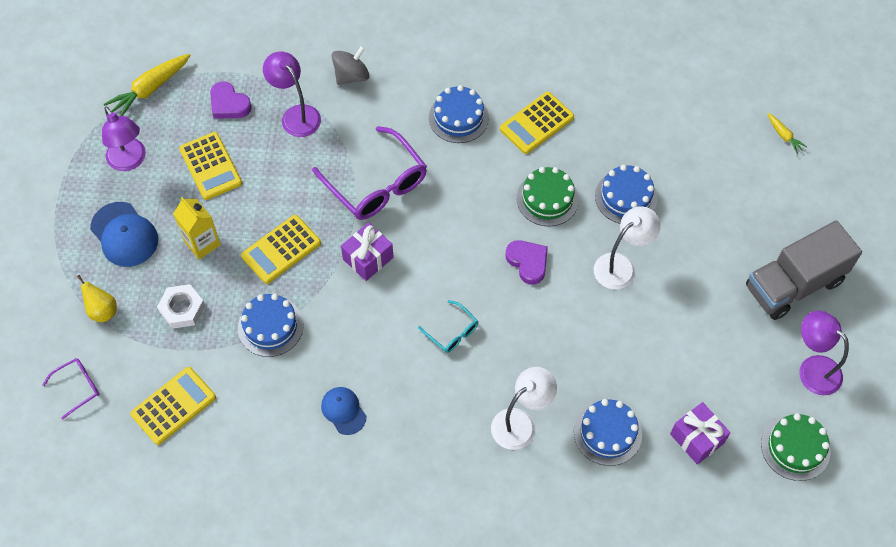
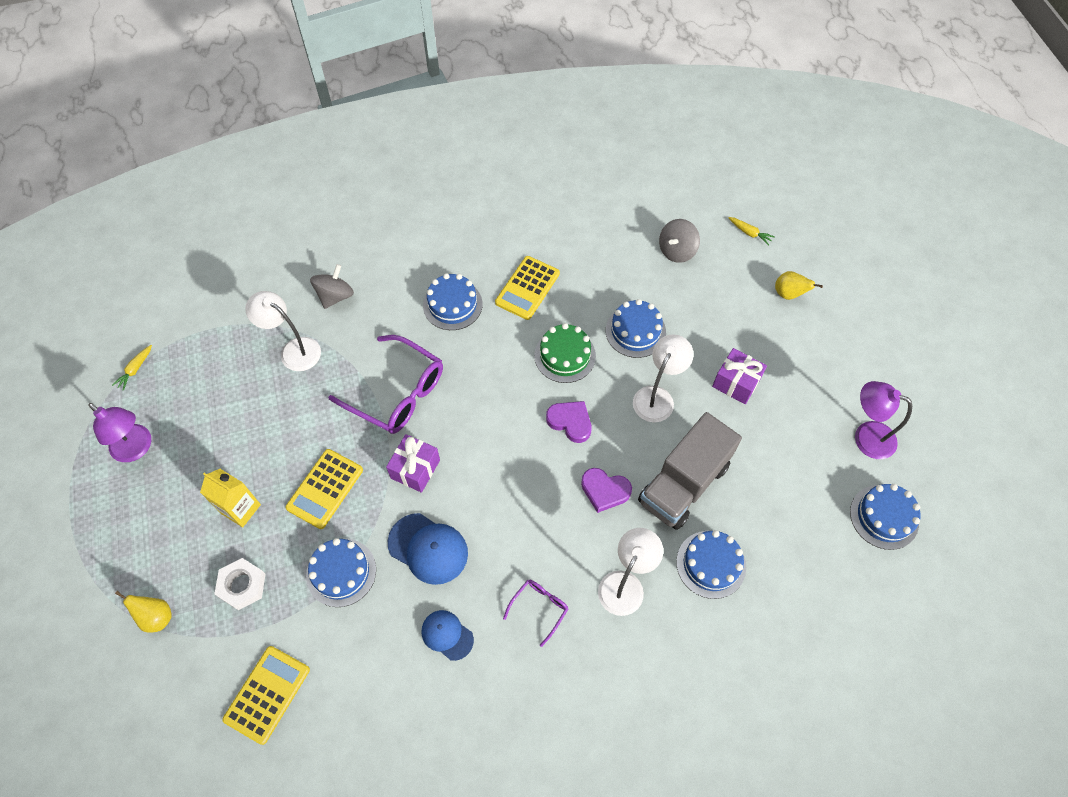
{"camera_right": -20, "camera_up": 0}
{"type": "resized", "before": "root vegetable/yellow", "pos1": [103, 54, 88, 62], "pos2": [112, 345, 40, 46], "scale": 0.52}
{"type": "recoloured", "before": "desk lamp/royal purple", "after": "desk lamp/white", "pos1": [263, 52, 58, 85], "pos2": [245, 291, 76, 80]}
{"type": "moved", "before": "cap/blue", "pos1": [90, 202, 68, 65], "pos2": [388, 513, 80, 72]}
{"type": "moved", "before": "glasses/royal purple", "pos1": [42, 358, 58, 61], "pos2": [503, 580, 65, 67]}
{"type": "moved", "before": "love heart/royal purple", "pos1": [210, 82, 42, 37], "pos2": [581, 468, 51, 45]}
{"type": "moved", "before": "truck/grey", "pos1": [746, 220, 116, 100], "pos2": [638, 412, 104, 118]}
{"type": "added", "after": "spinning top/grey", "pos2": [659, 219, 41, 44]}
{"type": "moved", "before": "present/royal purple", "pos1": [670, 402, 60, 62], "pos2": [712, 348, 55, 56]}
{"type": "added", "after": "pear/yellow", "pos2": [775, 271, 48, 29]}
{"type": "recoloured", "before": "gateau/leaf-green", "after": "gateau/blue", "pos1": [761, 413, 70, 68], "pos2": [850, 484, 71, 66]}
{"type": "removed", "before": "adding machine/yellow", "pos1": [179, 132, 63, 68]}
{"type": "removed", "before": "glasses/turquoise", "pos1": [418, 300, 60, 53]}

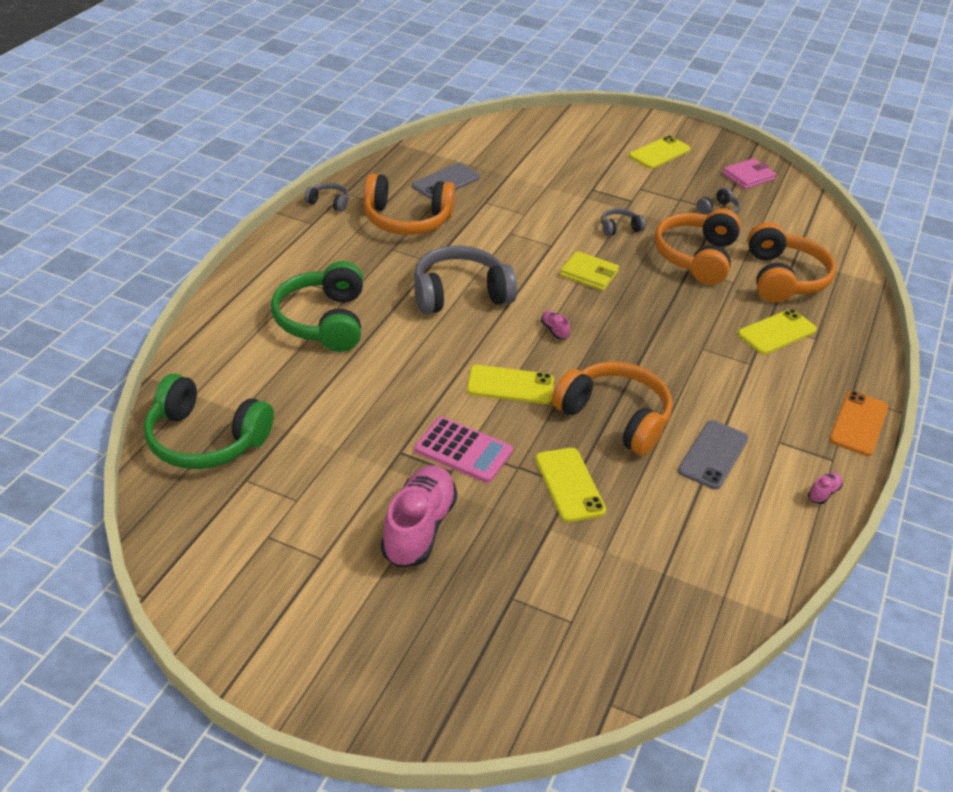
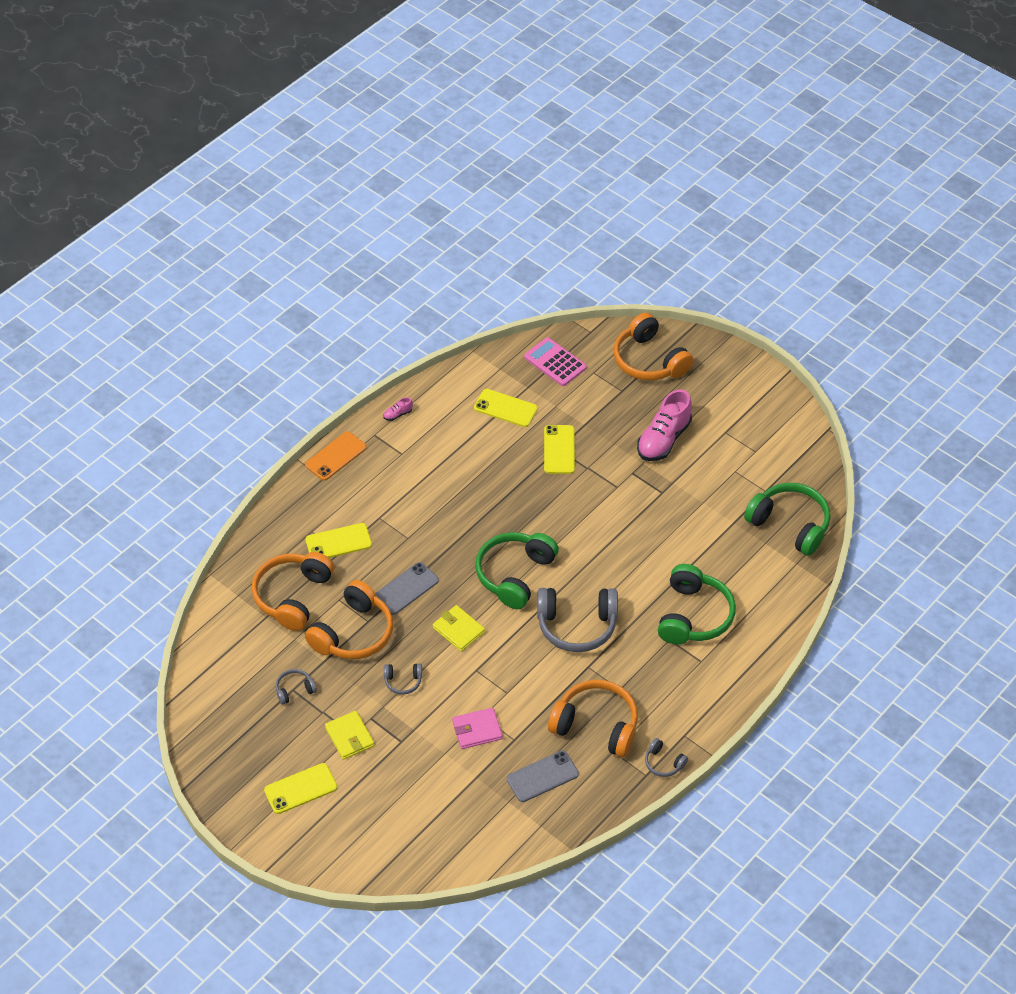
{"camera_right": -160, "camera_up": 10}
{"type": "added", "after": "wallet/yellow", "pos2": [325, 711, 49, 49]}
{"type": "moved", "before": "mobile phone/grey", "pos1": [678, 420, 70, 69], "pos2": [375, 562, 64, 53]}
{"type": "moved", "before": "wallet/rosy", "pos1": [722, 158, 54, 31], "pos2": [452, 708, 51, 41]}
{"type": "moved", "before": "mobile phone/yellow", "pos1": [467, 365, 87, 39], "pos2": [474, 389, 64, 38]}
{"type": "replaced", "before": "sneaker/rosy", "after": "headphones/leaf-green", "pos1": [541, 310, 29, 30], "pos2": [475, 532, 84, 77]}
{"type": "moved", "before": "adding machine/rosy", "pos1": [414, 417, 99, 66], "pos2": [524, 337, 63, 49]}
{"type": "moved", "before": "headphones/orange-coloured", "pos1": [552, 361, 121, 95], "pos2": [614, 312, 80, 69]}

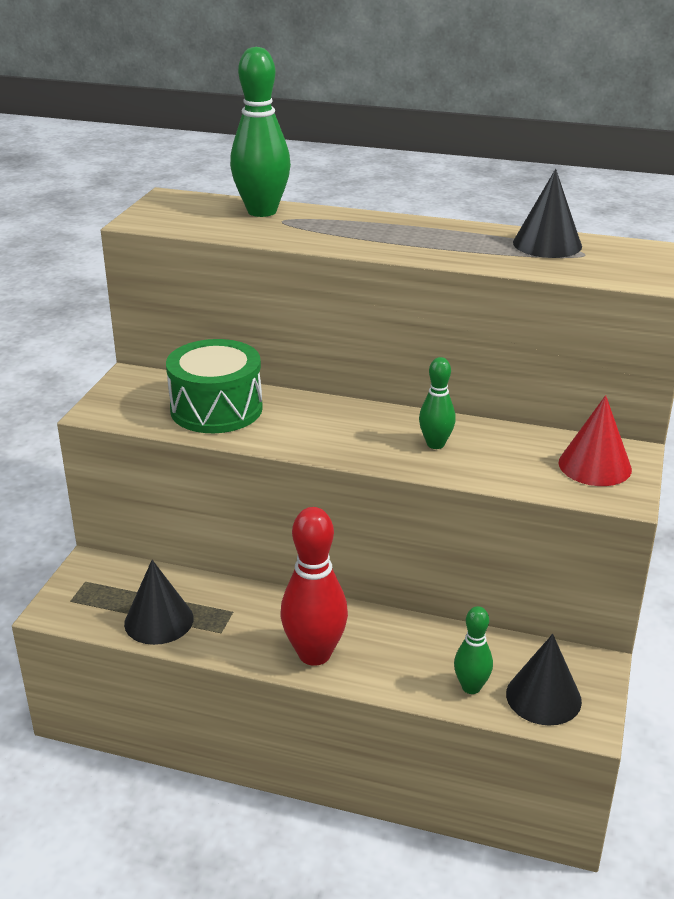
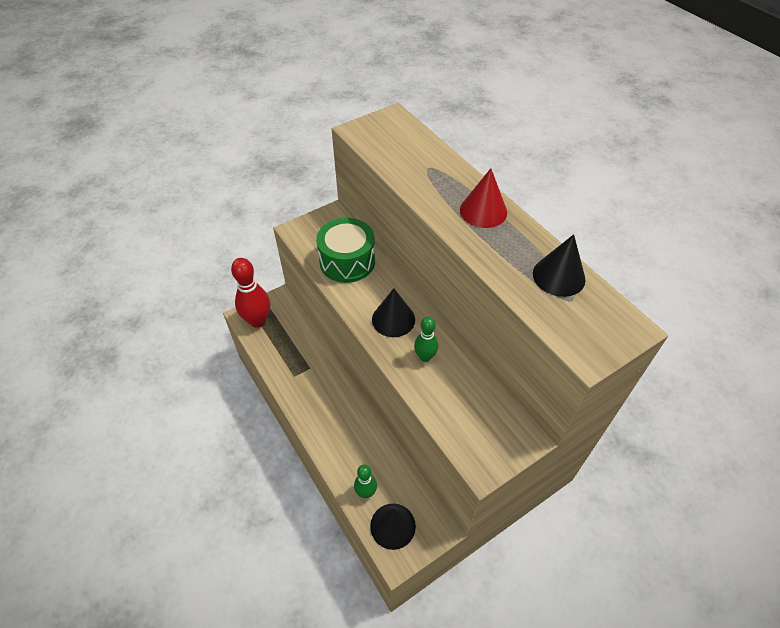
{"camera_right": 40, "camera_up": 20}
{"type": "moved", "before": "bowling pin/red", "pos1": [281, 507, 67, 159], "pos2": [231, 258, 39, 70]}
{"type": "moved", "before": "cone shape/jet-black", "pos1": [124, 560, 70, 85], "pos2": [372, 288, 43, 49]}
{"type": "moved", "before": "cone shape/red", "pos1": [559, 395, 73, 91], "pos2": [460, 168, 47, 60]}
{"type": "removed", "before": "bowling pin/leaf-green", "pos1": [230, 47, 61, 170]}

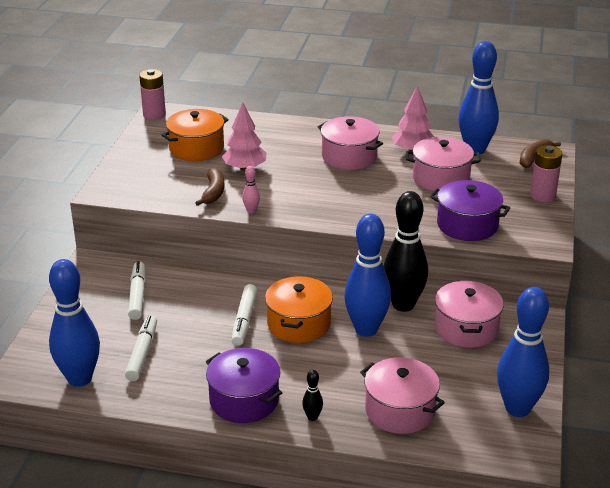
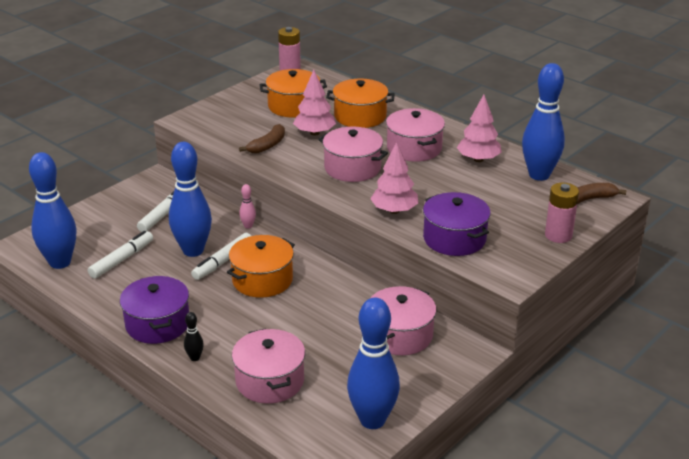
{"camera_right": 30, "camera_up": 0}
{"type": "moved", "before": "bowling pin/blue", "pos1": [344, 214, 47, 123], "pos2": [169, 142, 43, 115]}
{"type": "moved", "before": "bowling pin/rosy", "pos1": [242, 166, 18, 48], "pos2": [239, 184, 17, 45]}
{"type": "moved", "before": "cooking pot/rosy", "pos1": [406, 137, 75, 54], "pos2": [318, 126, 70, 56]}
{"type": "added", "after": "cooking pot/orange-coloured", "pos2": [326, 79, 69, 49]}
{"type": "added", "after": "tree/rosy", "pos2": [370, 142, 48, 72]}
{"type": "removed", "before": "bowling pin/jet-black", "pos1": [384, 191, 44, 121]}

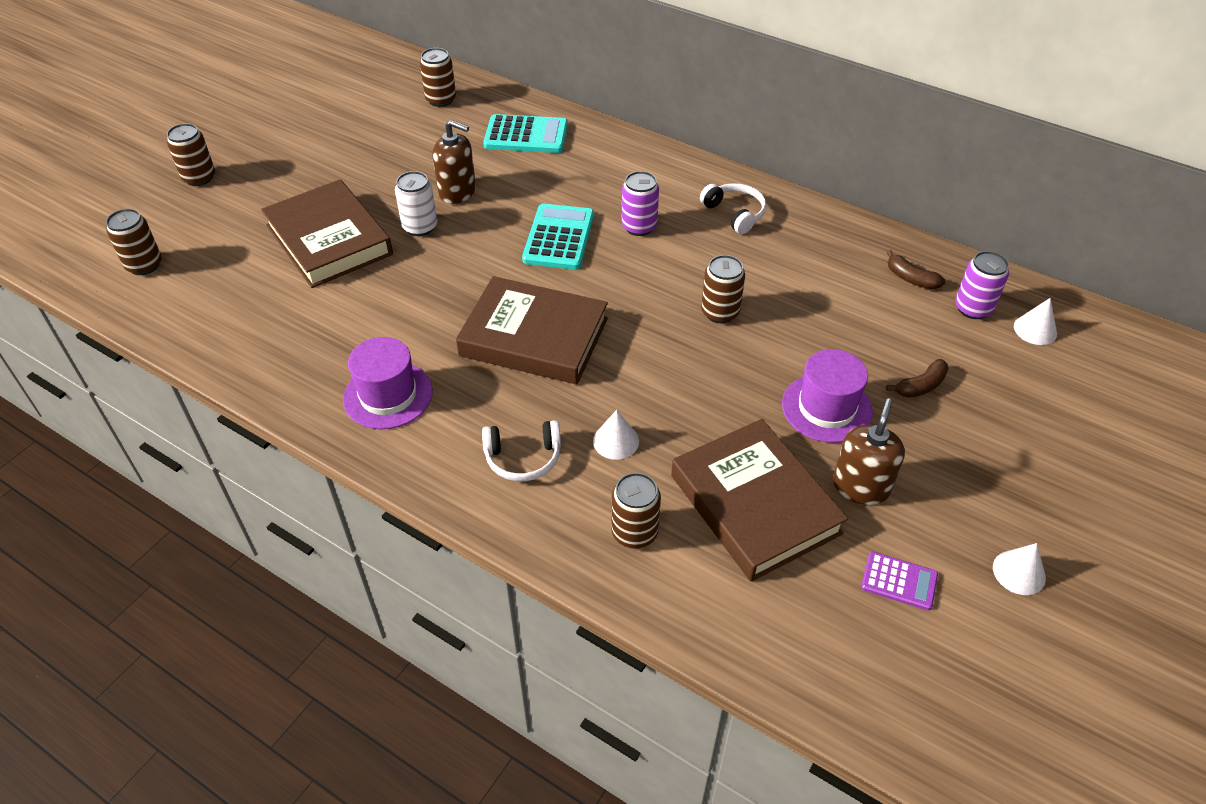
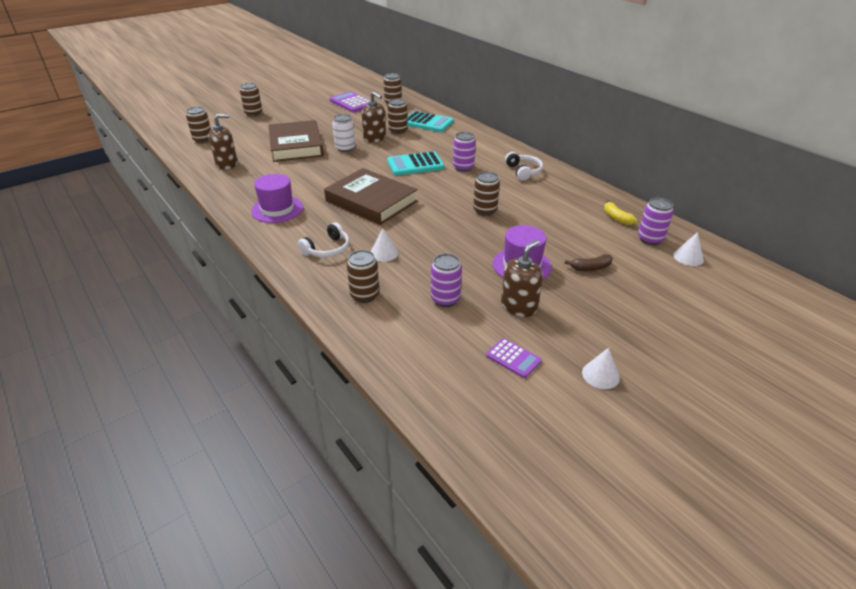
{"camera_right": 20, "camera_up": -10}
{"type": "added", "after": "pump bottle/brown", "pos2": [208, 114, 30, 56]}
{"type": "turned", "before": "headphones/white", "pos1": [482, 420, 79, 61], "pos2": [298, 223, 51, 34], "turn": -60}
{"type": "added", "after": "adding machine/royal purple", "pos2": [330, 92, 41, 20]}
{"type": "turned", "before": "adding machine/turquoise", "pos1": [522, 204, 72, 66], "pos2": [387, 151, 57, 24], "turn": -135}
{"type": "added", "after": "tin/brown", "pos2": [388, 98, 20, 36]}
{"type": "replaced", "before": "hardcover/brown", "after": "tin/royal purple", "pos1": [671, 419, 177, 163], "pos2": [431, 254, 31, 53]}
{"type": "recoloured", "before": "banana fruit/brown", "after": "banana fruit/yellow", "pos1": [887, 250, 59, 39], "pos2": [604, 200, 33, 25]}

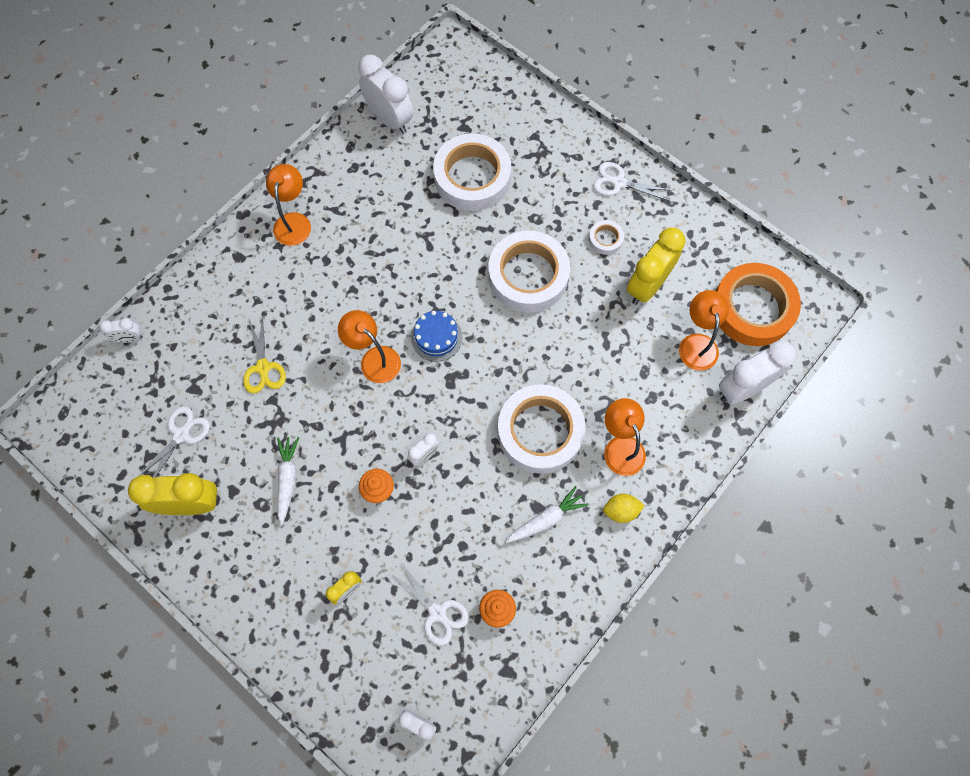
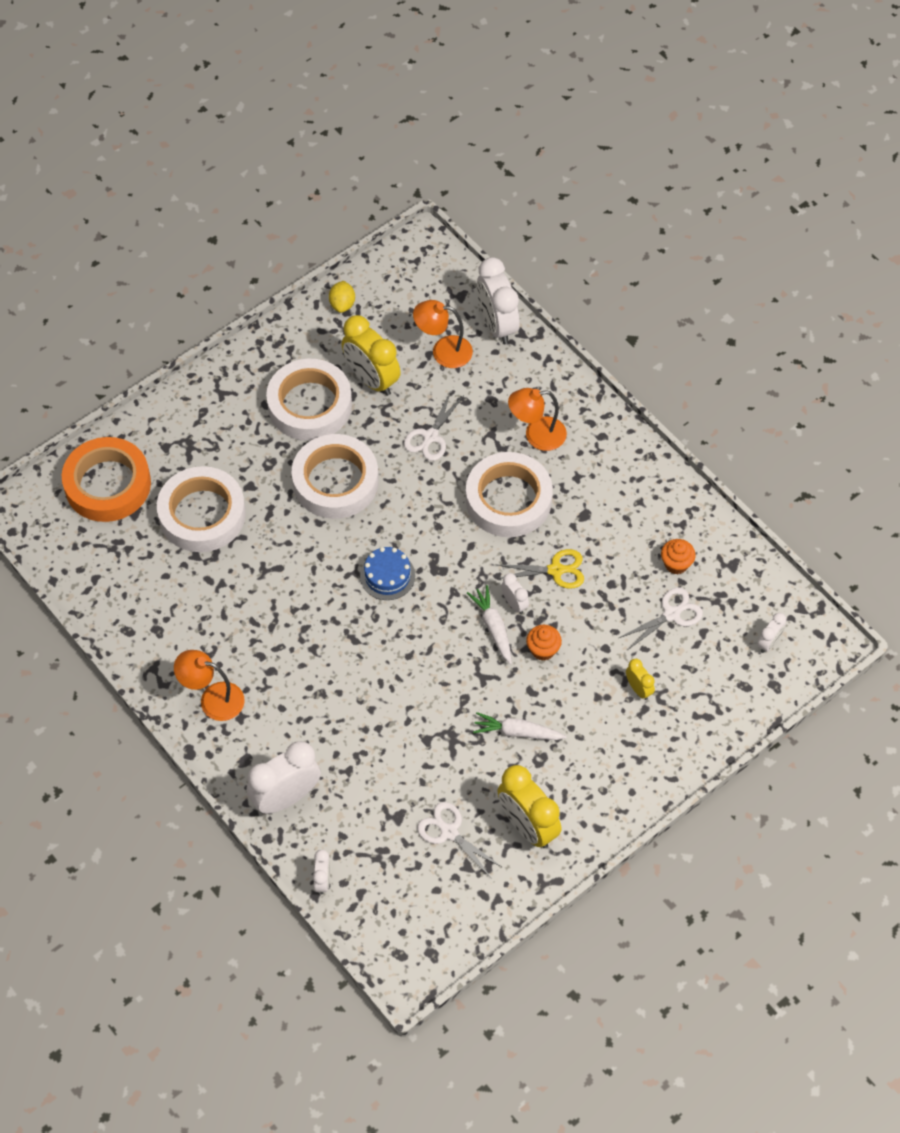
{"camera_right": -80, "camera_up": -10}
{"type": "moved", "before": "sticky tape/orange-coloured", "pos1": [716, 263, 85, 83], "pos2": [62, 437, 89, 85]}
{"type": "moved", "before": "bedside clock/white", "pos1": [358, 55, 55, 79], "pos2": [247, 741, 74, 73]}
{"type": "resized", "before": "sticky tape/white", "pos1": [589, 220, 35, 35], "pos2": [266, 359, 86, 82], "scale": 2.31}
{"type": "moved", "before": "lemon/yellow", "pos1": [603, 494, 42, 29], "pos2": [329, 281, 26, 32]}
{"type": "moved", "before": "scissors/white", "pos1": [593, 162, 79, 39], "pos2": [404, 391, 60, 70]}
{"type": "moved", "before": "root vegetable/white", "pos1": [505, 486, 83, 57], "pos2": [467, 585, 45, 80]}
{"type": "moved", "before": "scissors/yellow", "pos1": [243, 314, 43, 80], "pos2": [496, 549, 88, 40]}
{"type": "turned", "before": "bedside clock/yellow", "pos1": [128, 473, 91, 42], "pos2": [497, 765, 65, 83], "turn": -45}
{"type": "removed", "before": "desk lamp/orange-coloured", "pos1": [338, 310, 63, 73]}

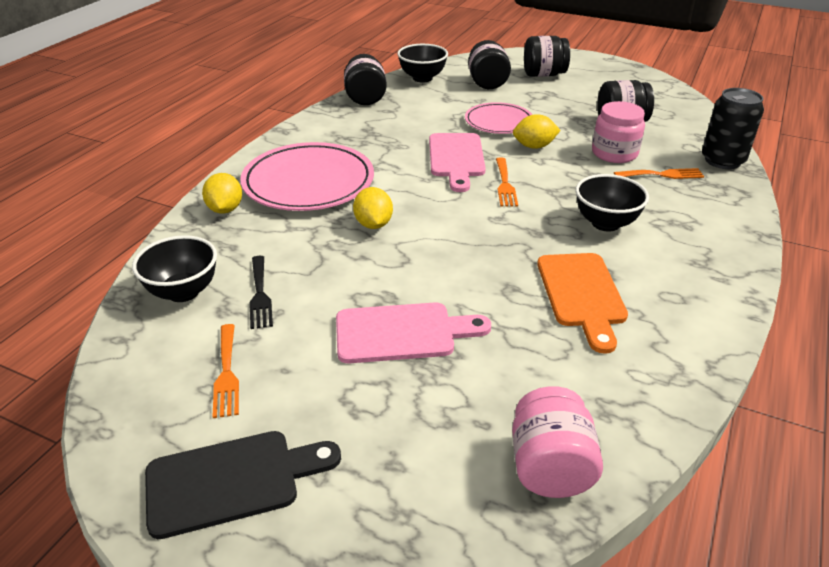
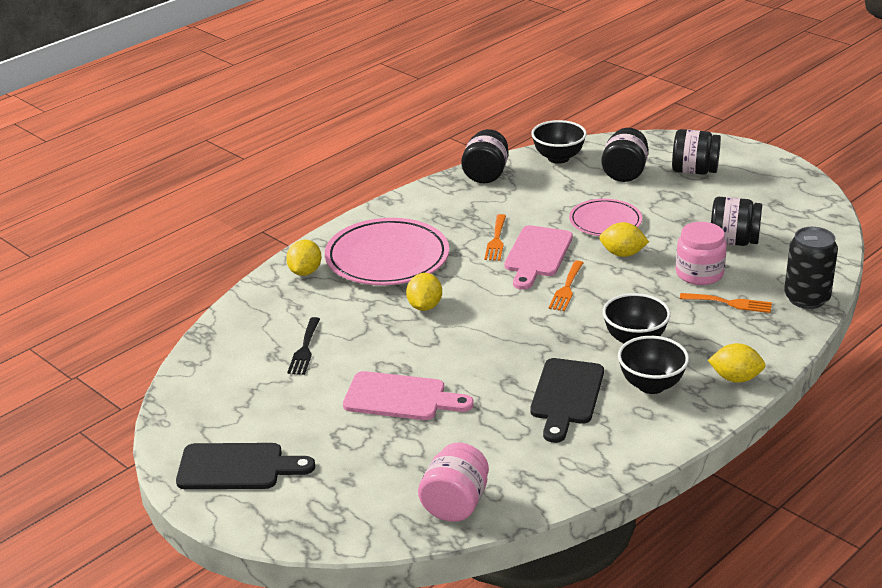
{"camera_right": 20, "camera_up": -5}
{"type": "moved", "before": "fork/orange-coloured", "pos1": [212, 324, 27, 94], "pos2": [484, 214, 22, 47]}
{"type": "recoloured", "before": "chopping board/orange-coloured", "after": "chopping board/jet-black", "pos1": [537, 253, 91, 101], "pos2": [530, 358, 74, 85]}
{"type": "moved", "before": "serving bowl/jet-black", "pos1": [132, 235, 85, 67], "pos2": [618, 336, 71, 58]}
{"type": "added", "after": "lemon/yellow", "pos2": [708, 343, 58, 40]}

